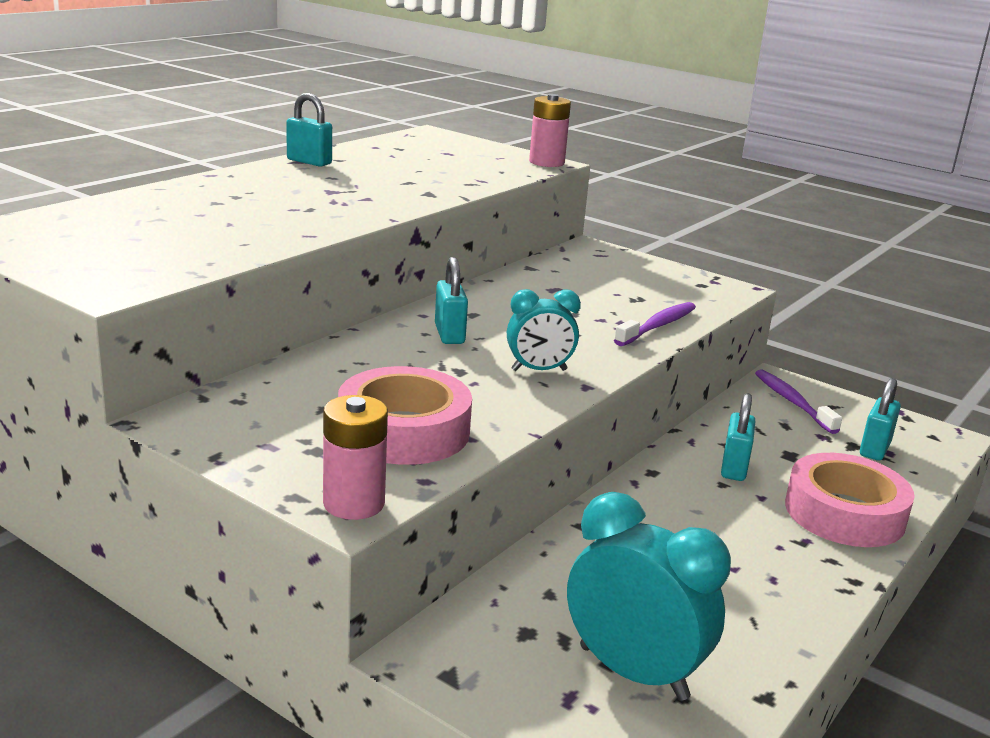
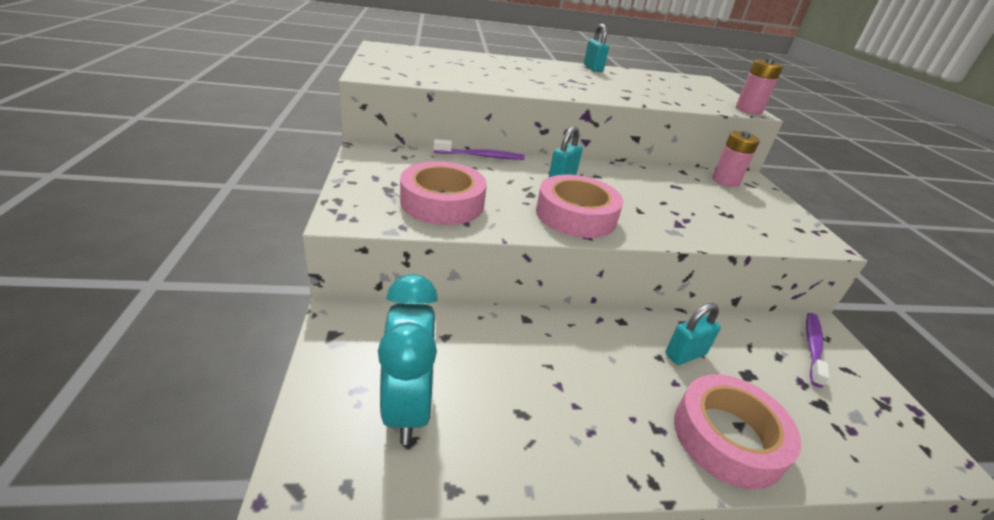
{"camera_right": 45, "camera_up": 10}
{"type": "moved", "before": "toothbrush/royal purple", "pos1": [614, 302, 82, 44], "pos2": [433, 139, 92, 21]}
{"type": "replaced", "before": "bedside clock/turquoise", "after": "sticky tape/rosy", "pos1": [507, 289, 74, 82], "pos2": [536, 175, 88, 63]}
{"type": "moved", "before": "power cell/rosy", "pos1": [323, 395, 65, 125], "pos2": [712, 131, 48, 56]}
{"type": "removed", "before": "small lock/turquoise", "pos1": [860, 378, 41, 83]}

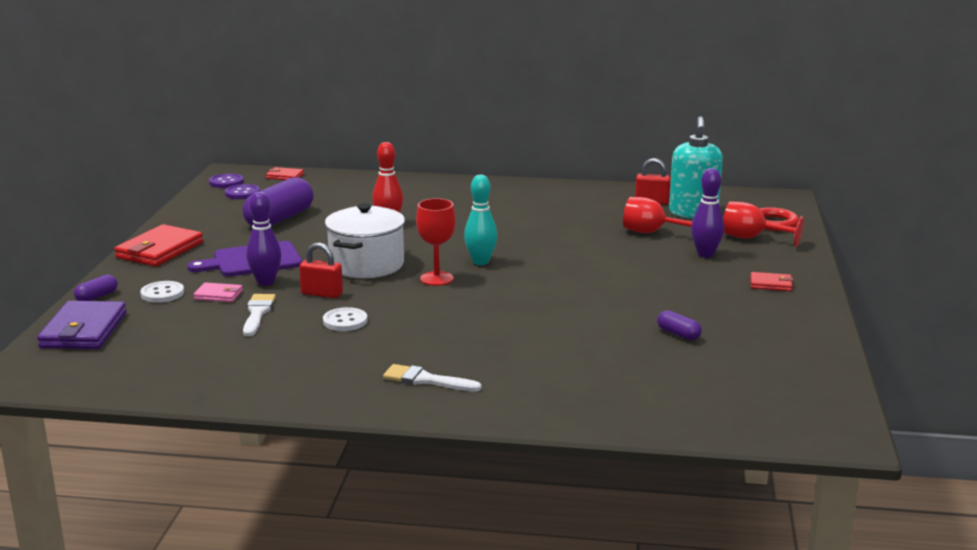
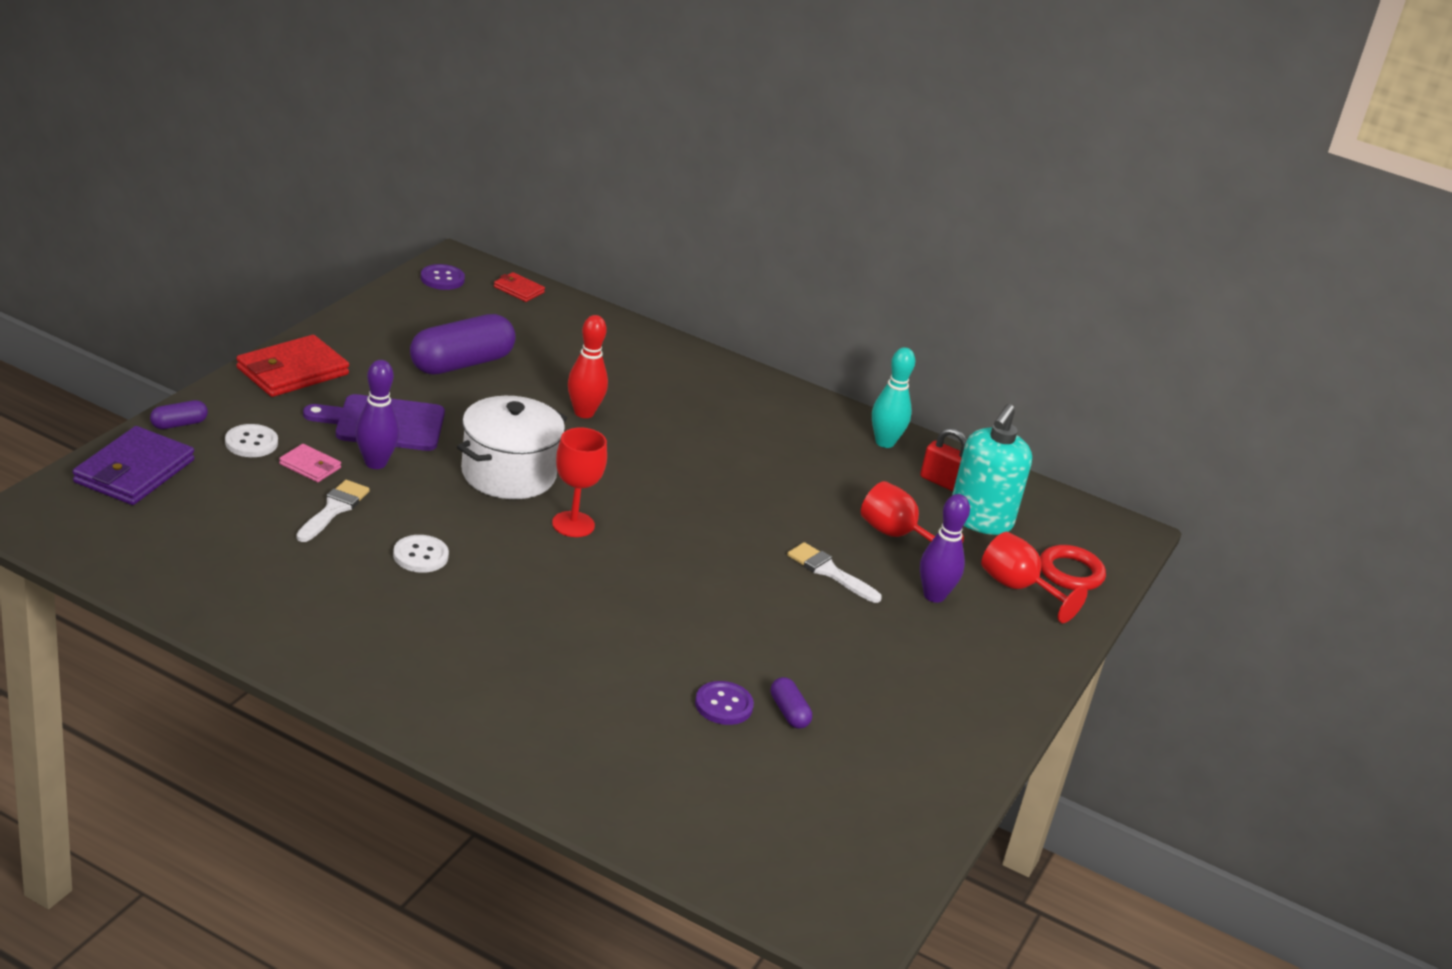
{"camera_right": 15, "camera_up": 10}
{"type": "moved", "before": "sewing button/royal purple", "pos1": [225, 184, 35, 15], "pos2": [695, 681, 59, 44]}
{"type": "moved", "before": "paint brush/white", "pos1": [383, 364, 98, 28], "pos2": [787, 542, 95, 61]}
{"type": "moved", "before": "bowling pin/turquoise", "pos1": [464, 175, 33, 90], "pos2": [872, 347, 43, 101]}
{"type": "removed", "before": "small lock/red", "pos1": [299, 242, 44, 56]}
{"type": "removed", "before": "wallet/red", "pos1": [750, 272, 43, 19]}

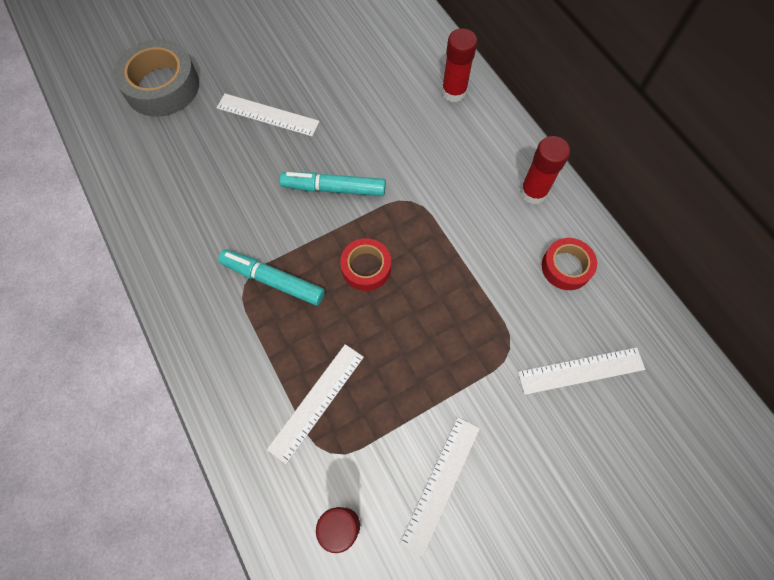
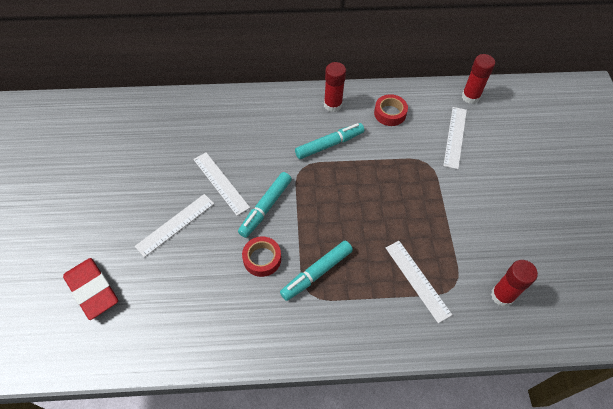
{"camera_right": -65, "camera_up": -10}
{"type": "replaced", "before": "sticky tape/grey", "after": "gum eraser/red", "pos1": [114, 39, 85, 78], "pos2": [63, 258, 55, 62]}
{"type": "moved", "before": "measuring stick/white", "pos1": [400, 417, 80, 140], "pos2": [193, 152, 57, 64]}
{"type": "moved", "before": "sticky tape/red", "pos1": [340, 238, 51, 53], "pos2": [242, 236, 39, 41]}
{"type": "added", "after": "marker pen/turquoise", "pos2": [295, 123, 69, 36]}
{"type": "moved", "before": "glue/red", "pos1": [442, 28, 35, 74], "pos2": [462, 54, 33, 50]}

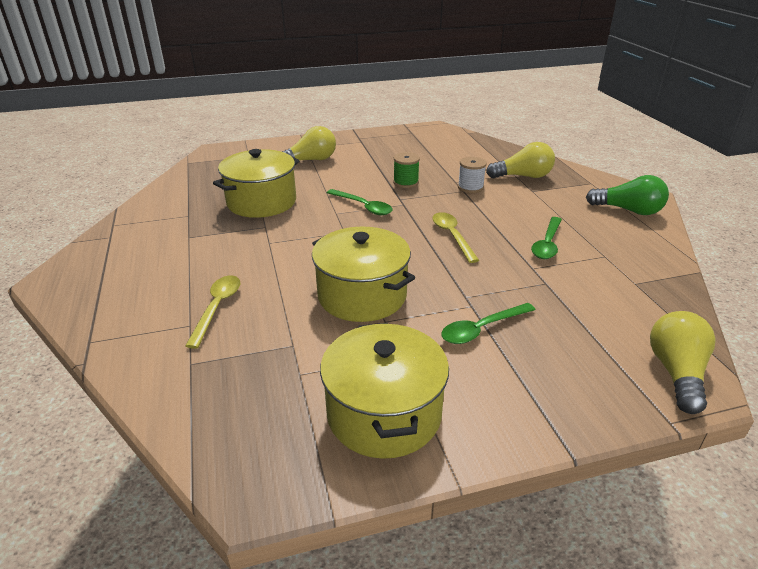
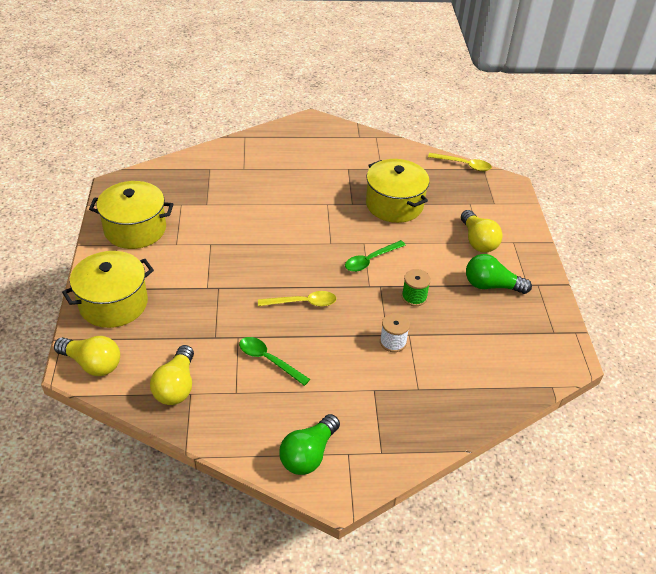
{"camera_right": 100, "camera_up": 10}
{"type": "moved", "before": "cooking pot/yellow", "pos1": [312, 227, 103, 95], "pos2": [62, 251, 92, 77]}
{"type": "moved", "before": "bulb/yellow", "pos1": [486, 142, 69, 36], "pos2": [150, 345, 44, 60]}
{"type": "moved", "before": "teaspoon/yellow", "pos1": [185, 275, 55, 74], "pos2": [428, 153, 64, 18]}
{"type": "added", "after": "bulb/leaf-green", "pos2": [466, 254, 66, 40]}
{"type": "removed", "before": "teaspoon/leaf-green", "pos1": [441, 303, 94, 41]}

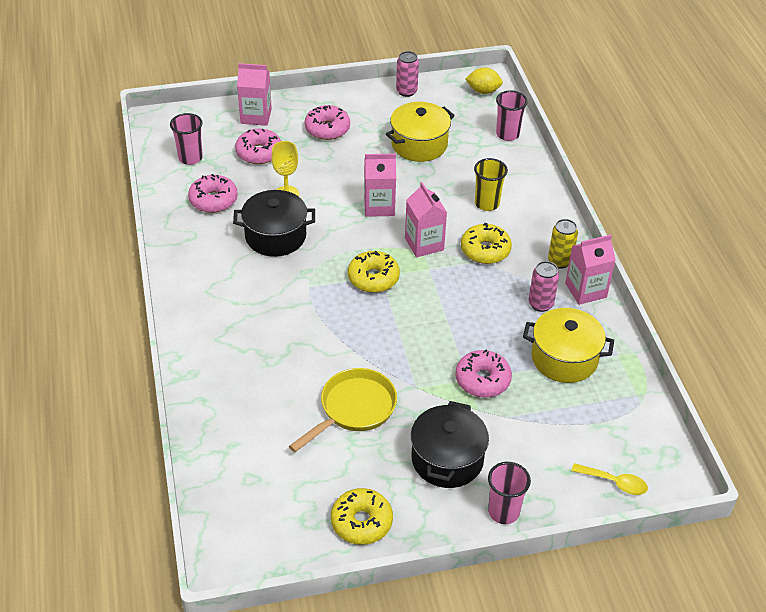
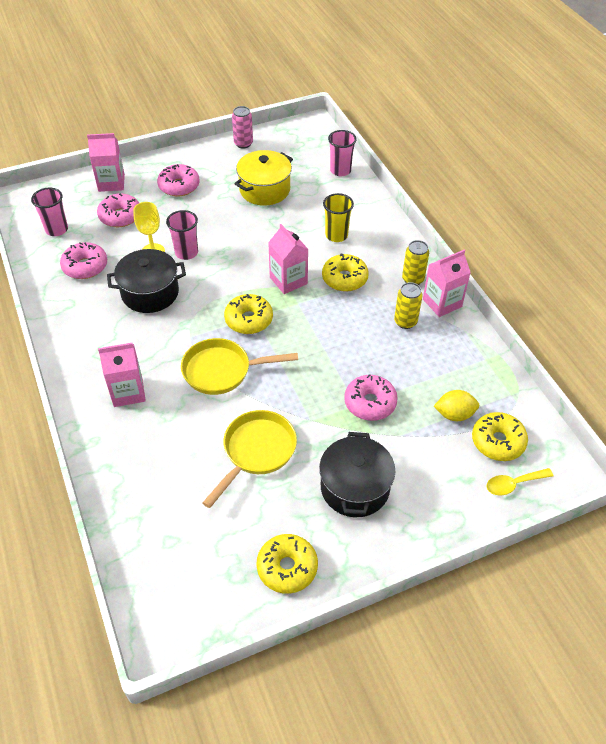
{"camera_right": -10, "camera_up": 5}
{"type": "moved", "before": "carton/rosy", "pos1": [364, 154, 32, 63], "pos2": [98, 343, 48, 64]}
{"type": "moved", "before": "beaker/rosy", "pos1": [488, 462, 43, 62], "pos2": [166, 210, 32, 50]}
{"type": "added", "after": "skillet/yellow", "pos2": [181, 338, 117, 57]}
{"type": "recoloured", "before": "tin/rosy", "after": "tin/yellow", "pos1": [529, 261, 30, 51], "pos2": [394, 282, 28, 47]}
{"type": "moved", "before": "lemon/yellow", "pos1": [465, 67, 38, 27], "pos2": [434, 390, 45, 31]}
{"type": "added", "after": "donut/yellow", "pos2": [472, 412, 56, 49]}
{"type": "turned", "before": "teaspoon/yellow", "pos1": [571, 463, 77, 32], "pos2": [486, 468, 67, 28], "turn": 150}
{"type": "removed", "before": "cooking pot/yellow", "pos1": [523, 308, 91, 75]}

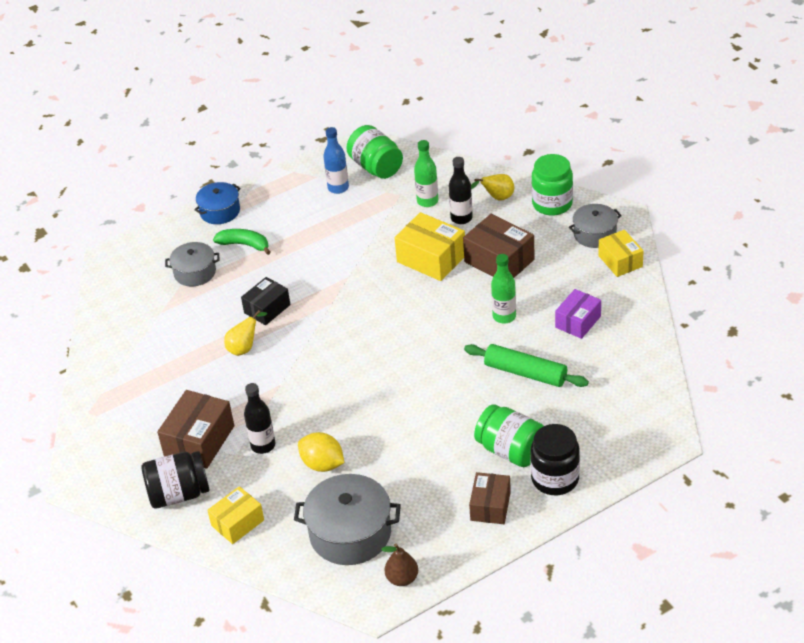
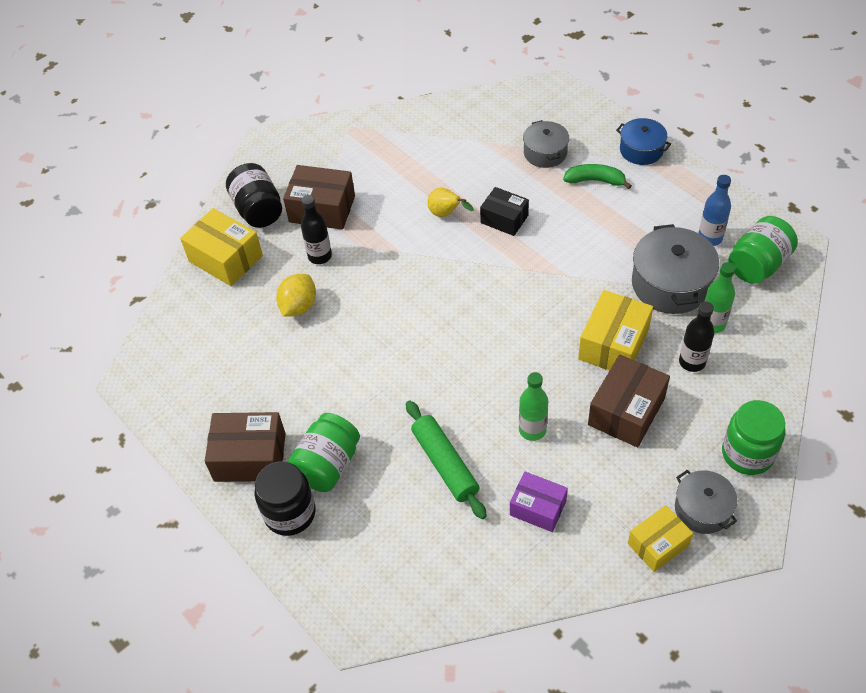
{"camera_right": 80, "camera_up": 10}
{"type": "resized", "before": "box/yellow", "pos1": [207, 486, 57, 58], "pos2": [180, 208, 83, 78], "scale": 1.52}
{"type": "resized", "before": "box/brown", "pos1": [469, 472, 42, 52], "pos2": [205, 412, 81, 70], "scale": 1.52}
{"type": "turned", "before": "dough roller/leaf-green", "pos1": [464, 344, 125, 43], "pos2": [406, 400, 81, 119], "turn": -45}
{"type": "turned", "before": "banana fruit/leaf-green", "pos1": [213, 229, 58, 26], "pos2": [563, 164, 69, 25], "turn": -90}
{"type": "moved", "before": "cooking pot/grey", "pos1": [294, 474, 107, 91], "pos2": [632, 224, 87, 90]}
{"type": "removed", "before": "pear/brown", "pos1": [381, 544, 37, 42]}
{"type": "removed", "before": "pear/yellow", "pos1": [471, 174, 43, 27]}

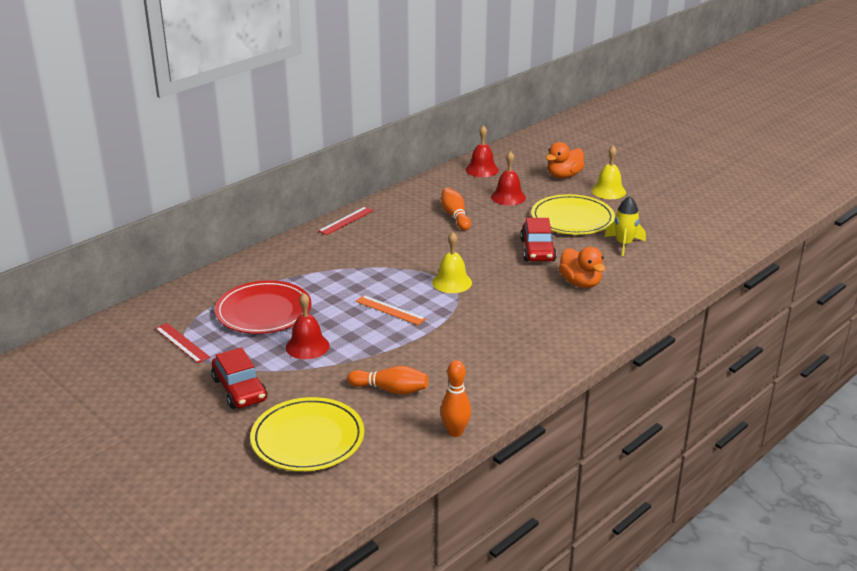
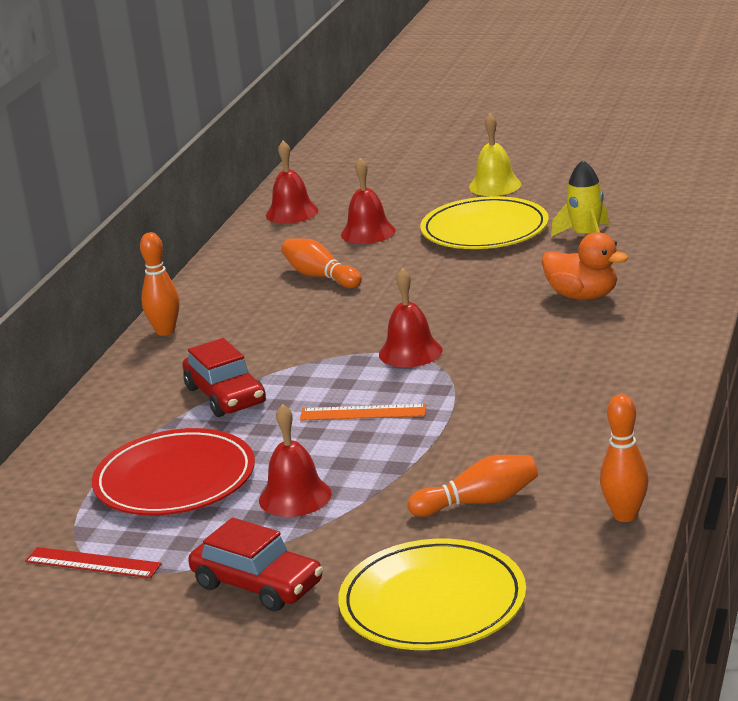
{"camera_right": -25, "camera_up": -5}
{"type": "replaced", "before": "measuring stick/red", "after": "bowling pin/orange-coloured", "pos1": [318, 207, 56, 28], "pos2": [140, 232, 40, 104]}
{"type": "moved", "before": "automobile/red", "pos1": [520, 218, 37, 43], "pos2": [182, 338, 84, 79]}
{"type": "recoloured", "before": "hand bell/yellow", "after": "hand bell/red", "pos1": [432, 232, 40, 61], "pos2": [379, 268, 64, 99]}
{"type": "removed", "before": "rubber duck/orange-coloured", "pos1": [546, 142, 38, 36]}

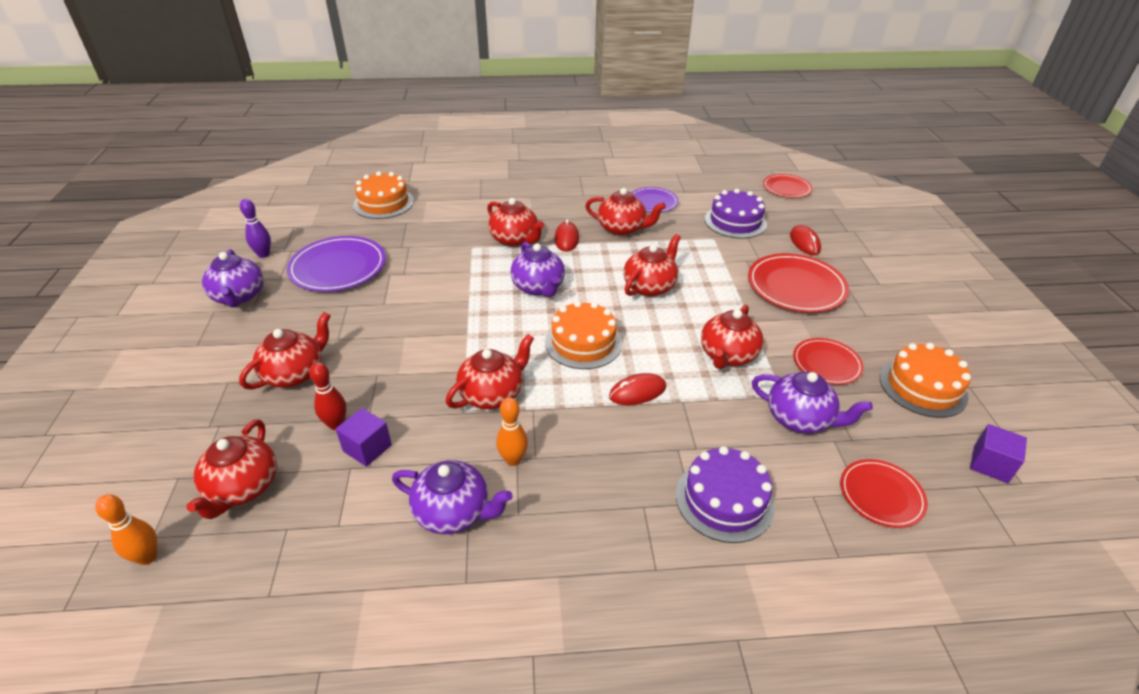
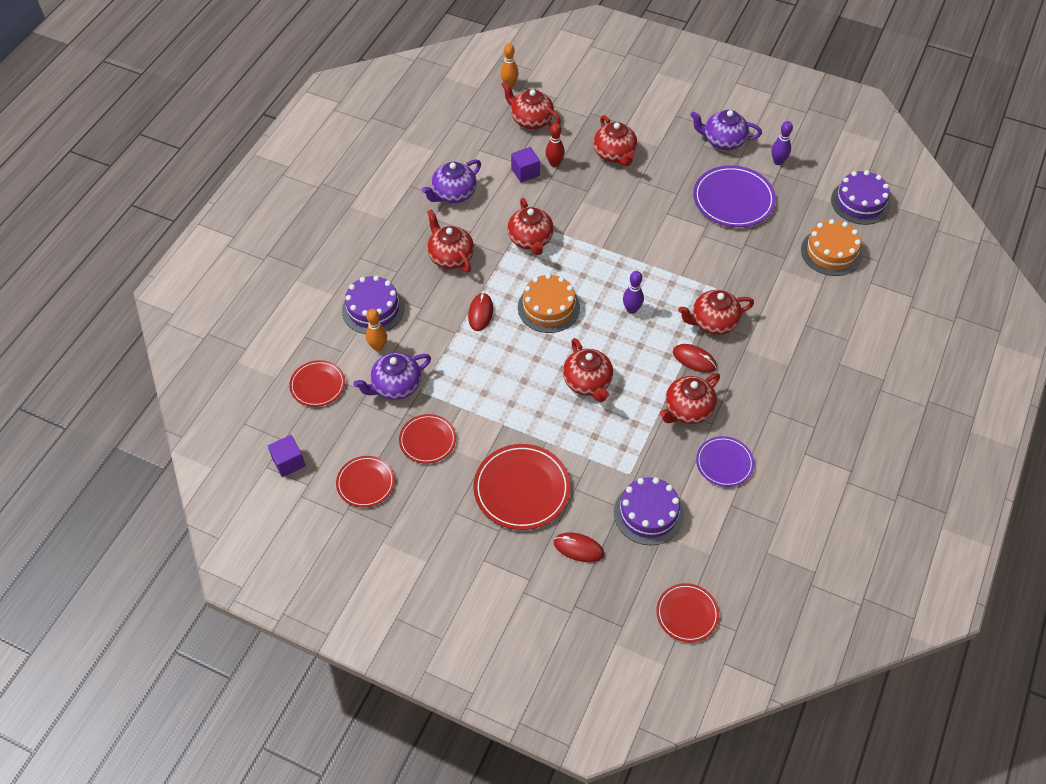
{"camera_right": 120, "camera_up": 15}
{"type": "replaced", "before": "gateau/orange-coloured", "after": "dinner plate/red", "pos1": [880, 343, 91, 75], "pos2": [336, 456, 59, 52]}
{"type": "moved", "before": "bowling pin/orange-coloured", "pos1": [496, 398, 32, 68], "pos2": [366, 309, 21, 42]}
{"type": "moved", "before": "teapot/red", "pos1": [701, 305, 63, 64], "pos2": [427, 209, 47, 64]}
{"type": "replaced", "before": "teapot/royal purple", "after": "bowling pin/royal purple", "pos1": [511, 242, 54, 55], "pos2": [623, 271, 21, 43]}
{"type": "added", "after": "gateau/royal purple", "pos2": [831, 170, 59, 55]}

